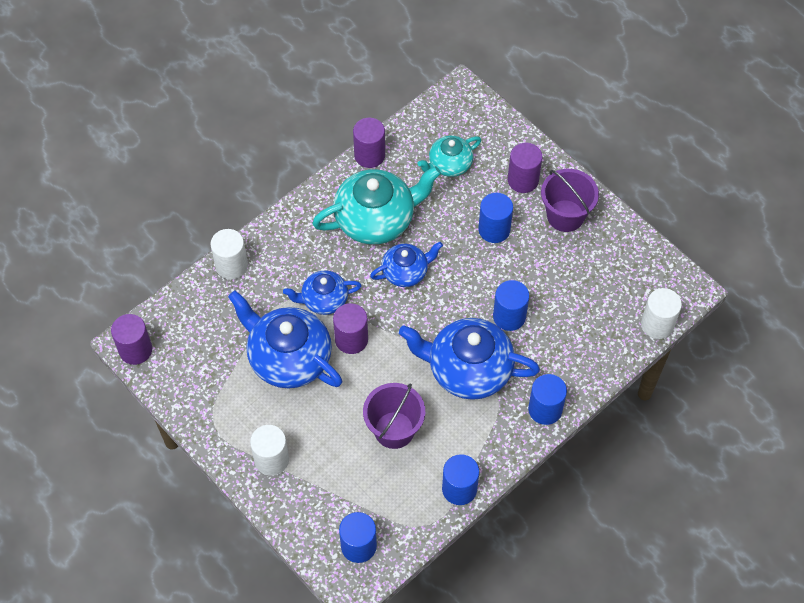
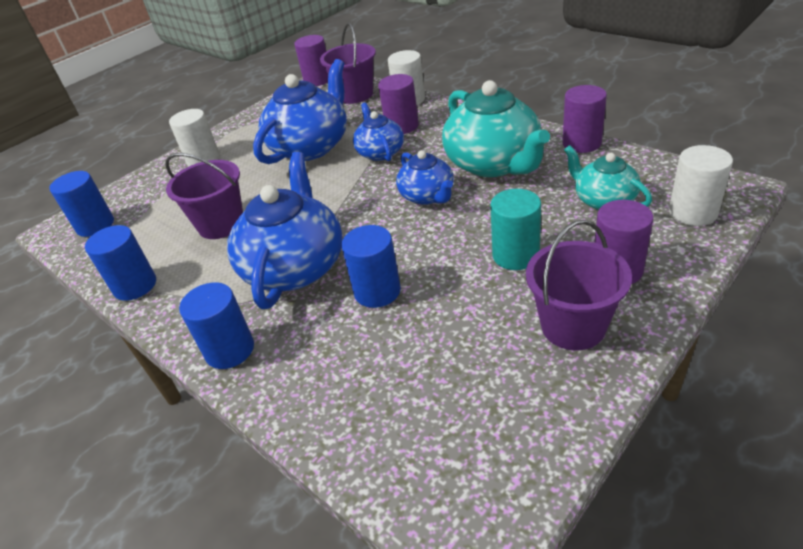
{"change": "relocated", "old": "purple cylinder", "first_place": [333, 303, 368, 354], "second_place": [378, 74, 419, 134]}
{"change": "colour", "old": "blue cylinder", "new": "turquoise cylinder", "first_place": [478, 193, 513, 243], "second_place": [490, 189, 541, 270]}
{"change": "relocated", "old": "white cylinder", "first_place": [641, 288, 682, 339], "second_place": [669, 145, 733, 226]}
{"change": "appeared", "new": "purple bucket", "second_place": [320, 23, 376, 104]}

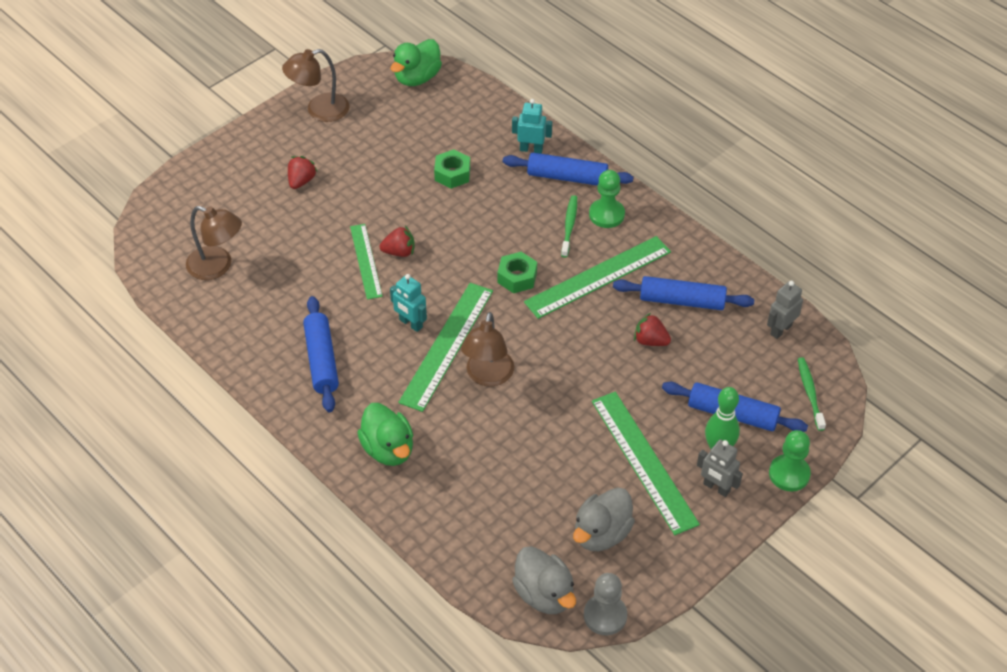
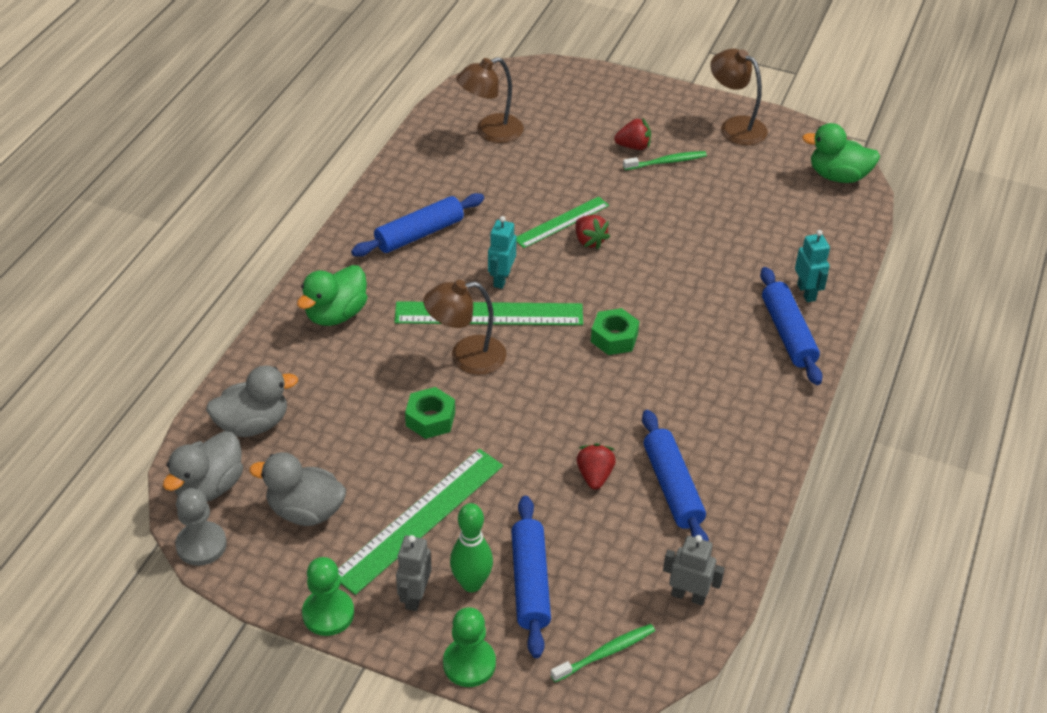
{"change": "spun", "old": "brown lamp", "first_place": [186, 206, 242, 280], "second_place": [456, 57, 524, 143], "degrees": 60}
{"change": "relocated", "old": "green nut", "first_place": [434, 149, 470, 189], "second_place": [405, 387, 455, 439]}
{"change": "missing", "old": "green ruler", "first_place": [524, 236, 671, 319]}
{"change": "relocated", "old": "green toothbrush", "first_place": [561, 195, 577, 258], "second_place": [623, 151, 707, 170]}
{"change": "relocated", "old": "green pawn", "first_place": [589, 170, 625, 228], "second_place": [302, 557, 354, 636]}
{"change": "appeared", "new": "grey duck", "second_place": [206, 365, 298, 437]}

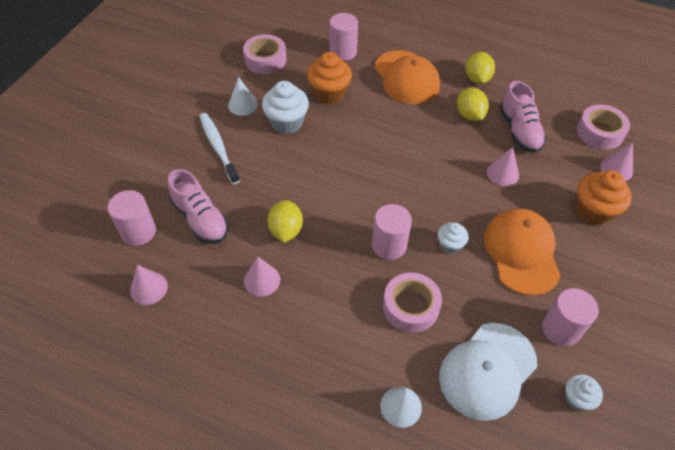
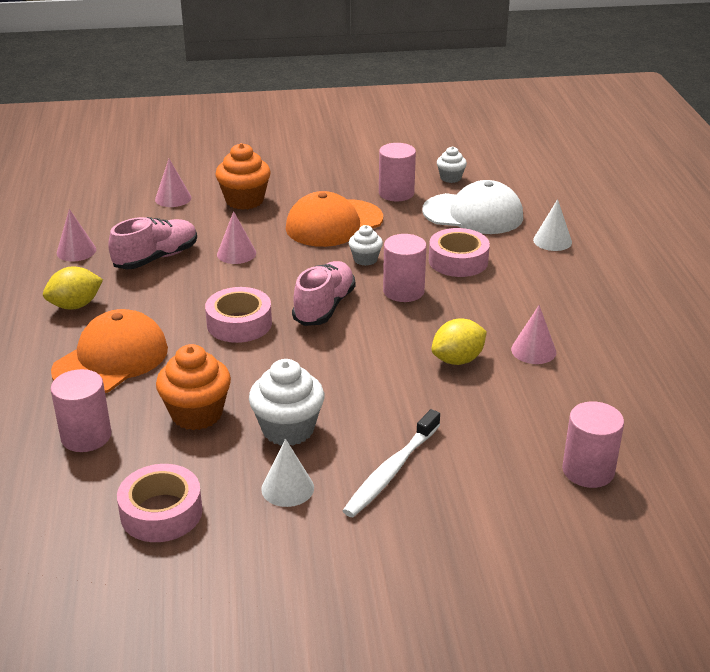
{"change": "relocated", "old": "pink cone", "first_place": [130, 265, 168, 305], "second_place": [57, 209, 96, 261]}
{"change": "relocated", "old": "pink shoe", "first_place": [168, 169, 228, 244], "second_place": [292, 261, 355, 326]}
{"change": "missing", "old": "yellow lemon", "first_place": [457, 88, 489, 121]}
{"change": "relocated", "old": "pink tape", "first_place": [577, 104, 630, 150], "second_place": [205, 287, 272, 343]}

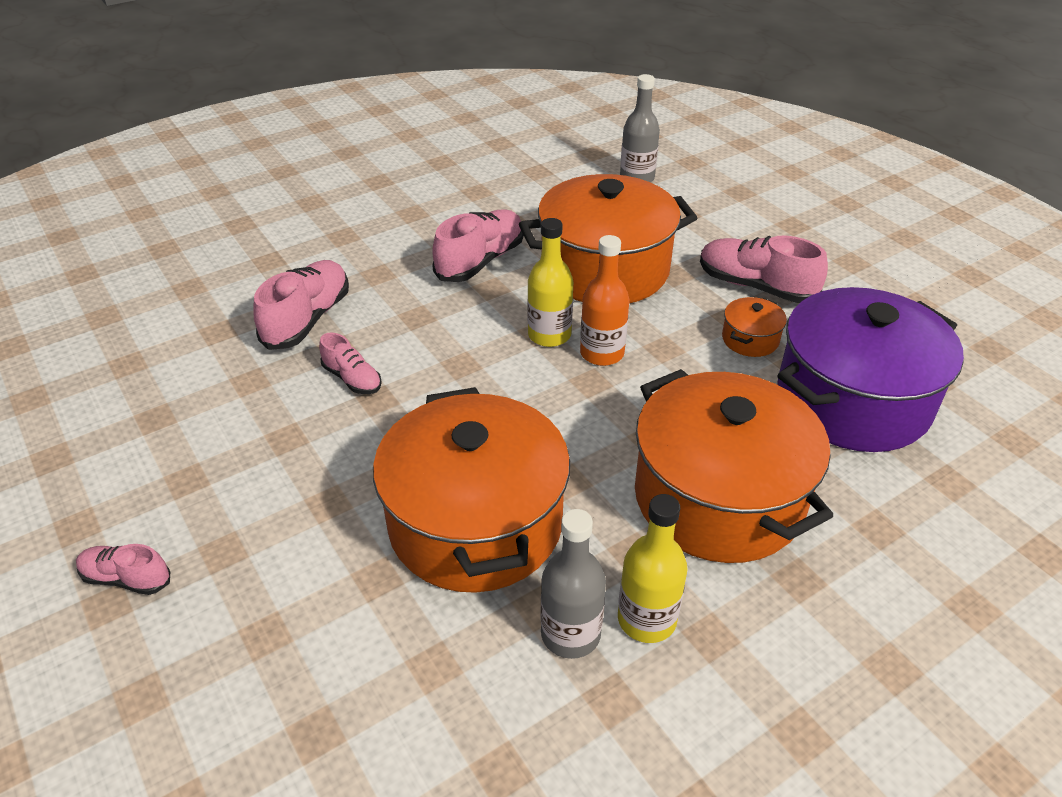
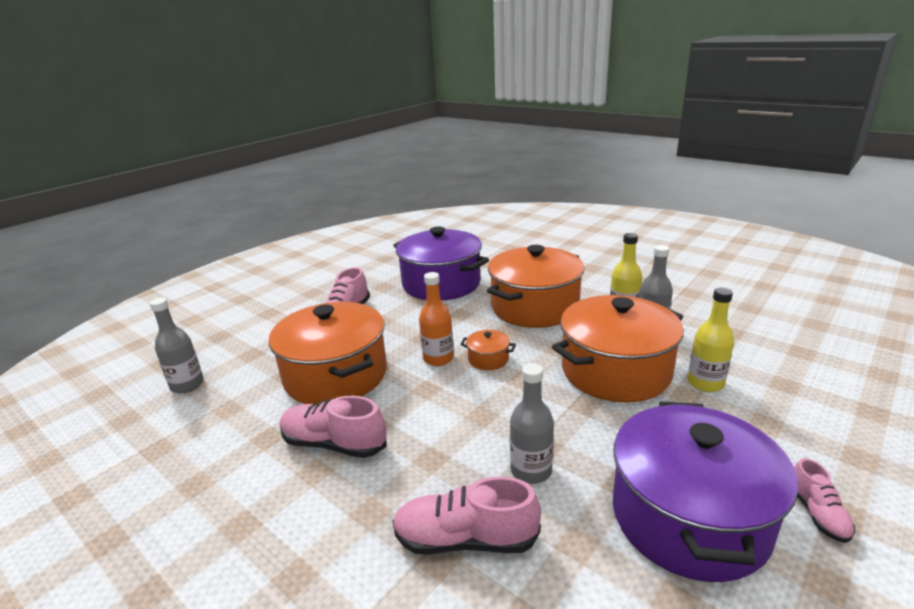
{"change": "exchanged", "old": "pink shoe", "new": "grey bottle", "first_place": [319, 333, 382, 394], "second_place": [510, 363, 554, 484]}
{"change": "relocated", "old": "yellow bottle", "first_place": [527, 218, 573, 347], "second_place": [688, 288, 734, 392]}
{"change": "relocated", "old": "orange pot", "first_place": [722, 297, 787, 357], "second_place": [460, 330, 516, 370]}
{"change": "appeared", "new": "purple pot", "second_place": [613, 401, 798, 582]}

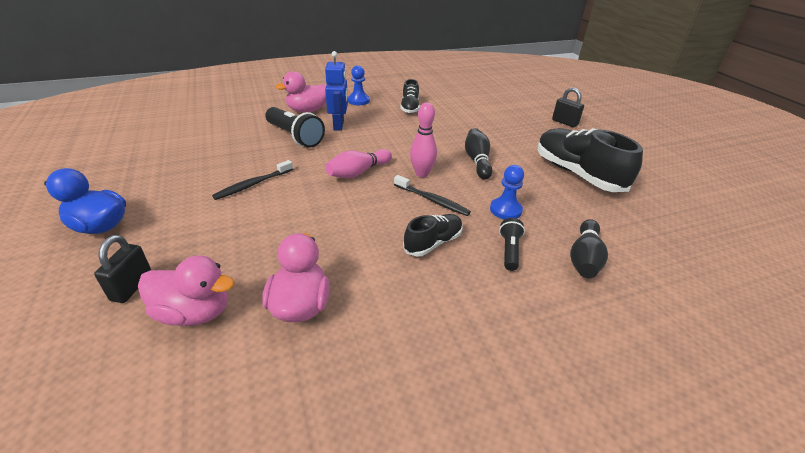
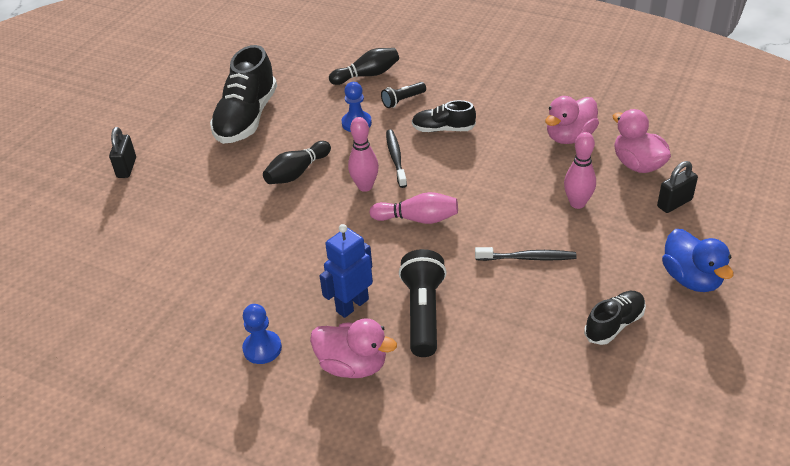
{"change": "relocated", "old": "black shoe", "first_place": [400, 79, 420, 113], "second_place": [584, 291, 646, 345]}
{"change": "appeared", "new": "pink bowling pin", "second_place": [564, 132, 596, 209]}

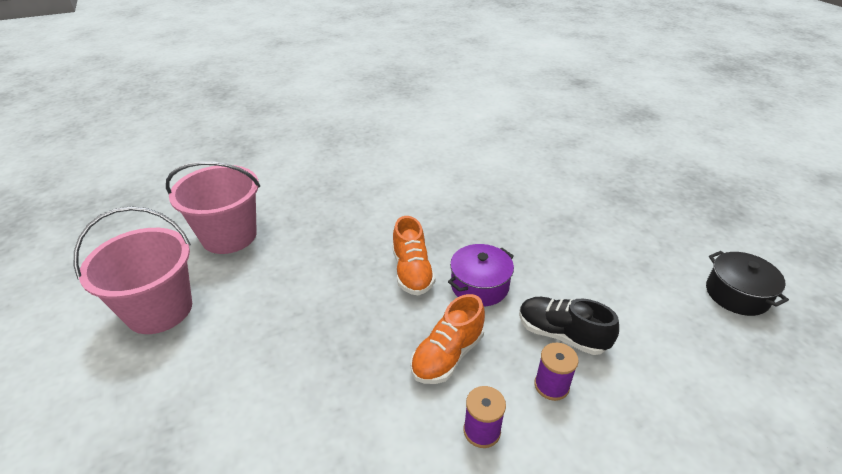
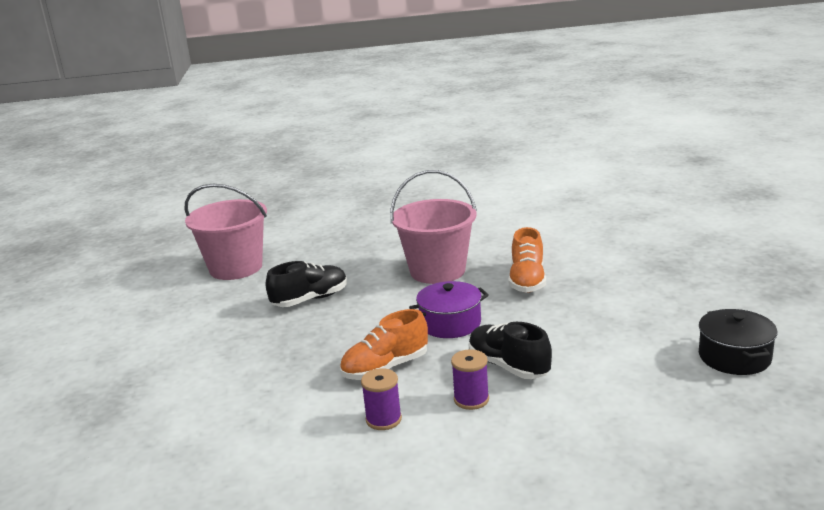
{"change": "relocated", "old": "pink bucket", "first_place": [74, 206, 192, 334], "second_place": [390, 170, 477, 284]}
{"change": "relocated", "old": "orange shoe", "first_place": [392, 216, 435, 295], "second_place": [509, 227, 546, 293]}
{"change": "appeared", "new": "black shoe", "second_place": [266, 261, 347, 307]}

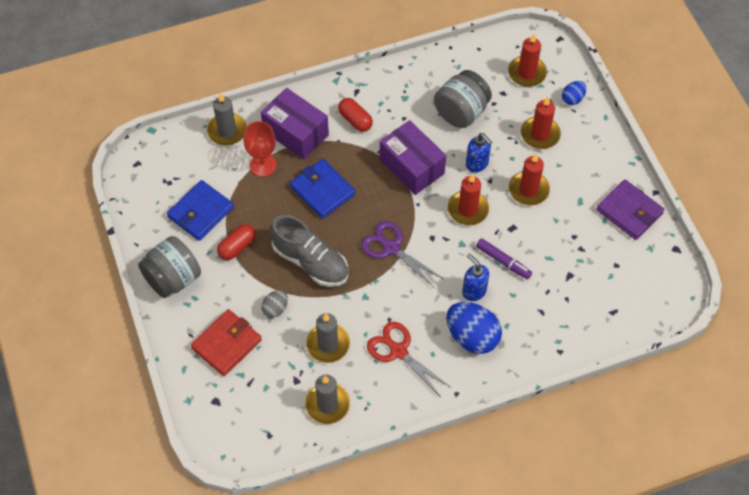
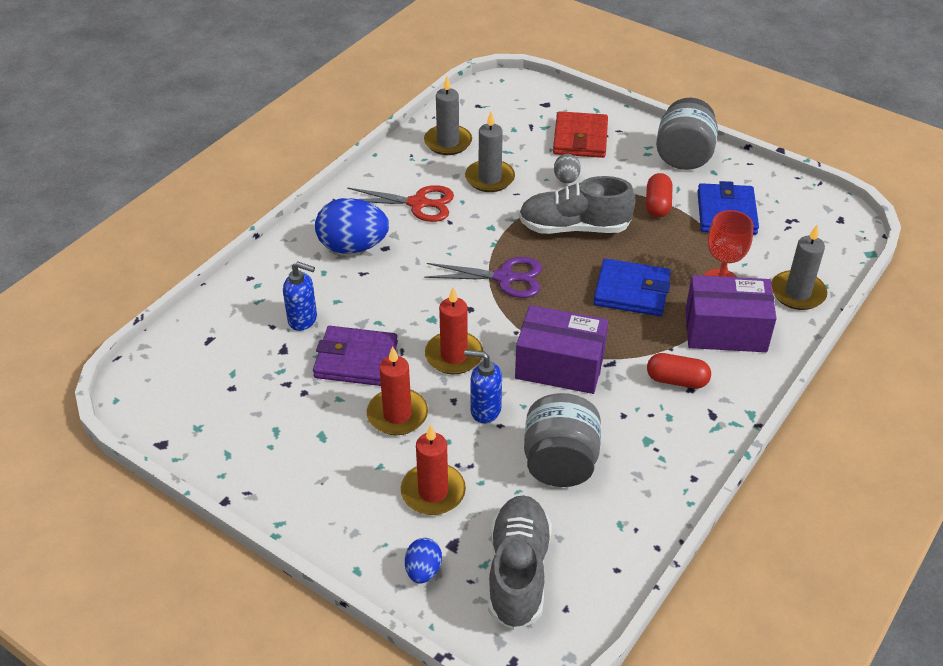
{"change": "relocated", "old": "blue soap dispenser", "first_place": [462, 253, 489, 301], "second_place": [283, 261, 317, 331]}
{"change": "missing", "old": "purple marker", "first_place": [476, 238, 532, 279]}
{"change": "exchanged", "old": "red candle", "new": "grey shoe", "first_place": [508, 34, 547, 87], "second_place": [488, 495, 552, 630]}
{"change": "relocated", "old": "purple wallet", "first_place": [597, 179, 664, 240], "second_place": [313, 326, 398, 386]}

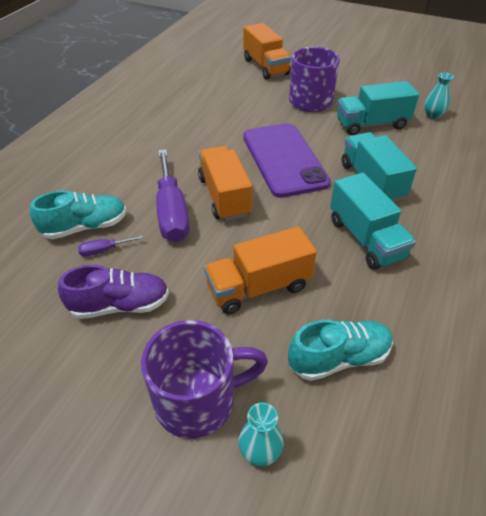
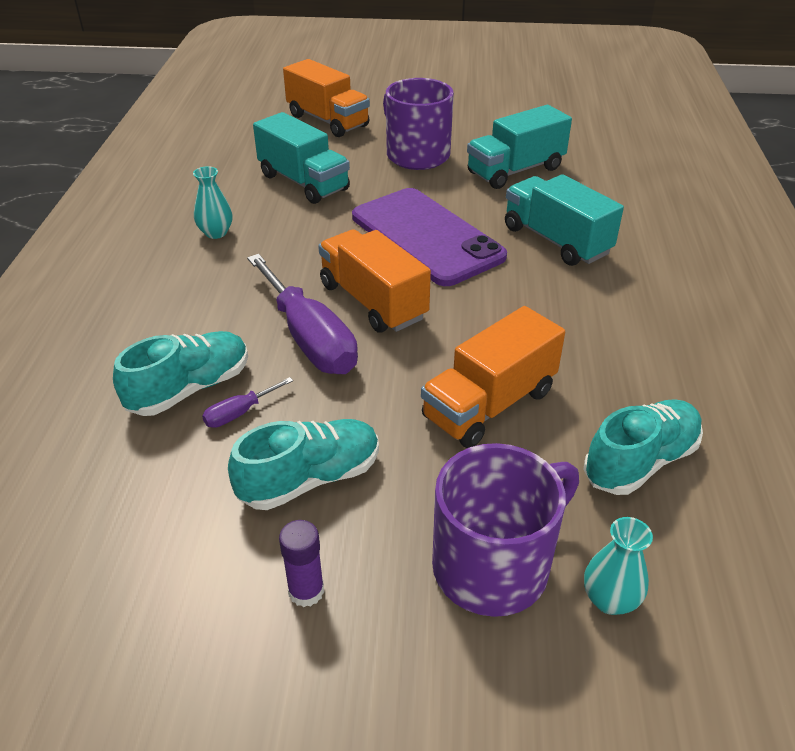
{"change": "colour", "old": "purple shoe", "new": "turquoise shoe", "first_place": [58, 265, 169, 319], "second_place": [228, 419, 379, 510]}
{"change": "relocated", "old": "turquoise truck", "first_place": [330, 173, 416, 270], "second_place": [253, 112, 350, 204]}
{"change": "relocated", "old": "turquoise vase", "first_place": [424, 72, 454, 119], "second_place": [193, 166, 232, 239]}
{"change": "appeared", "new": "purple glue stick", "second_place": [279, 520, 324, 607]}

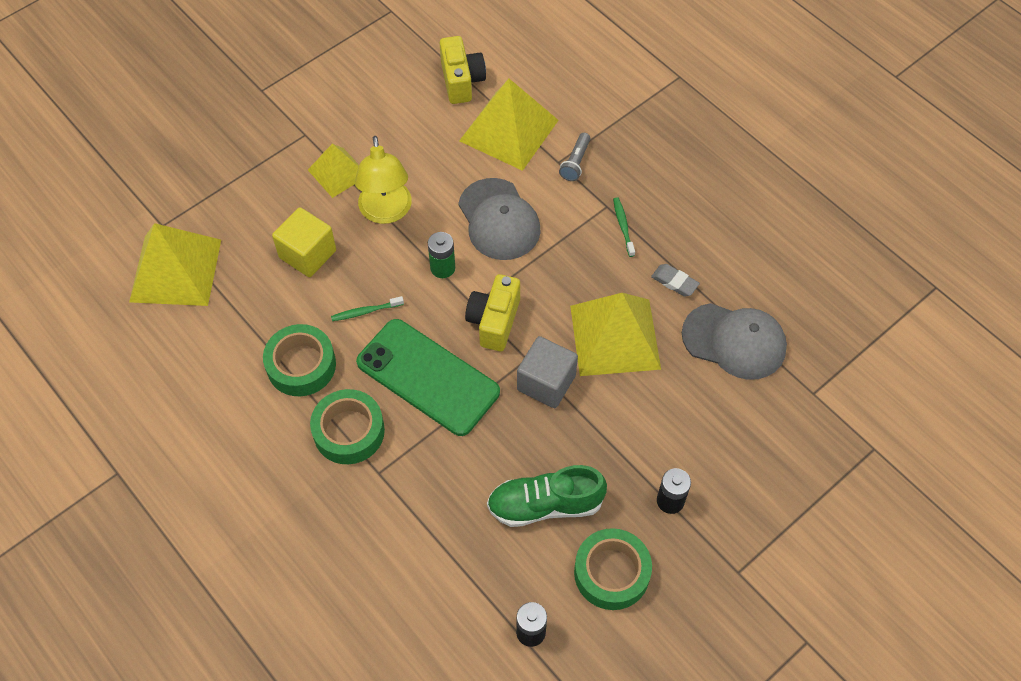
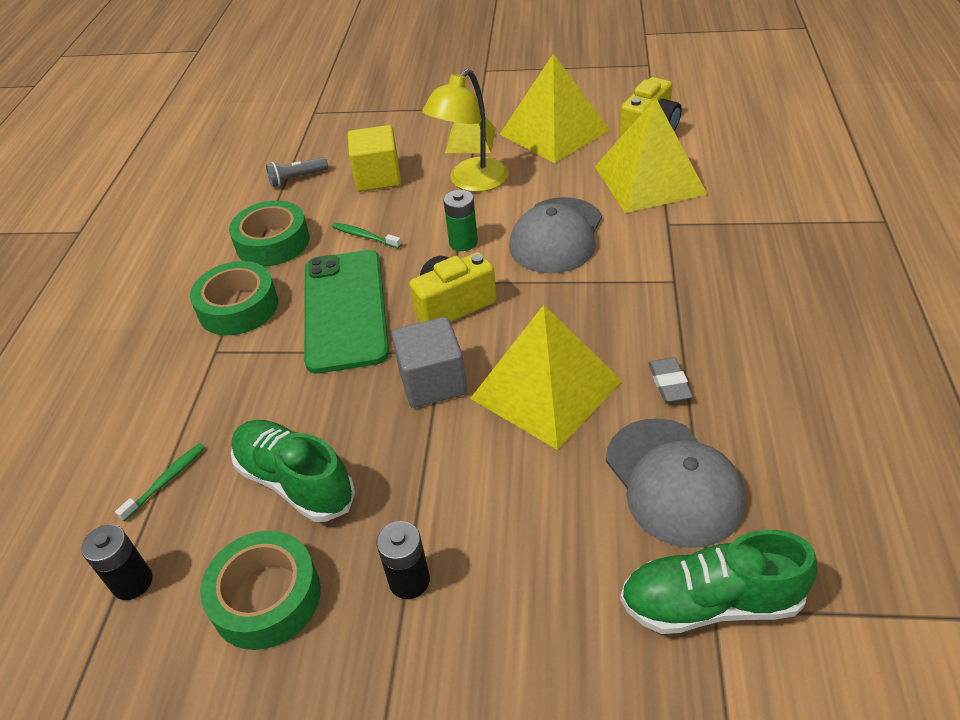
{"change": "relocated", "old": "yellow pyramid", "first_place": [129, 223, 221, 306], "second_place": [500, 54, 610, 163]}
{"change": "relocated", "old": "grey flashlight", "first_place": [559, 133, 590, 181], "second_place": [266, 157, 328, 187]}
{"change": "relocated", "old": "green toothbrush", "first_place": [613, 198, 635, 257], "second_place": [115, 443, 205, 522]}
{"change": "appeared", "new": "green shoe", "second_place": [620, 530, 818, 634]}

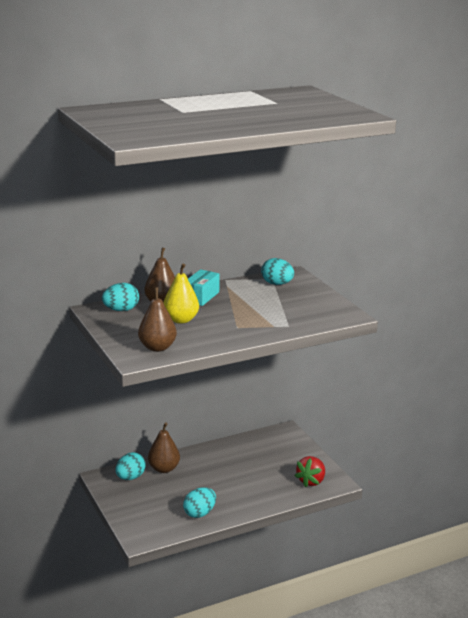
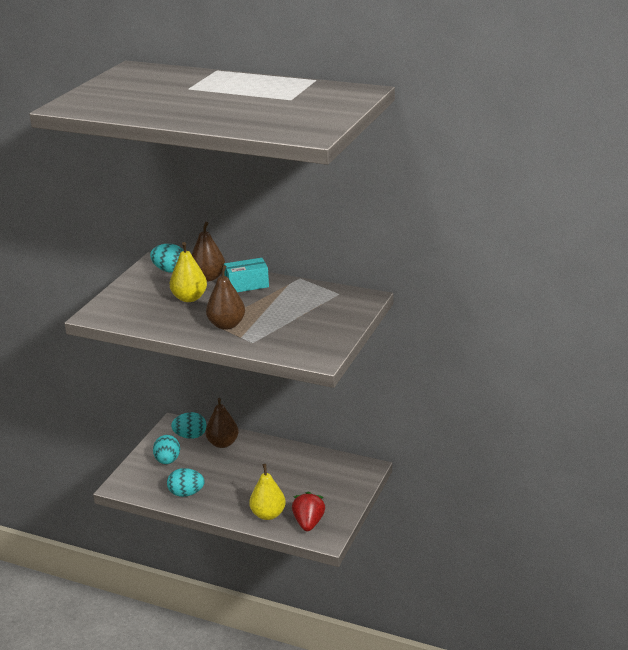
{"change": "relocated", "old": "brown pear", "first_place": [138, 287, 177, 352], "second_place": [206, 265, 245, 330]}
{"change": "relocated", "old": "turquoise egg", "first_place": [261, 258, 294, 285], "second_place": [153, 435, 180, 464]}
{"change": "spun", "old": "red strawberry", "first_place": [295, 456, 325, 488], "second_place": [292, 492, 325, 531], "degrees": 105}
{"change": "appeared", "new": "yellow pear", "second_place": [249, 464, 286, 520]}

